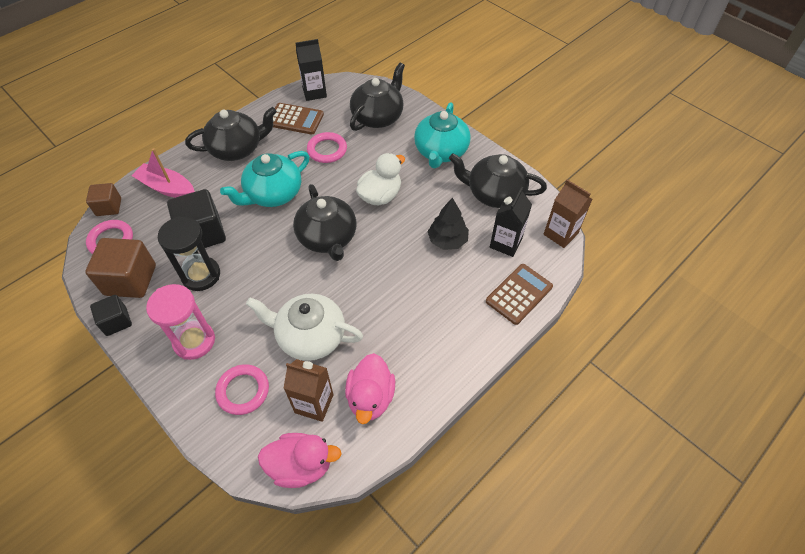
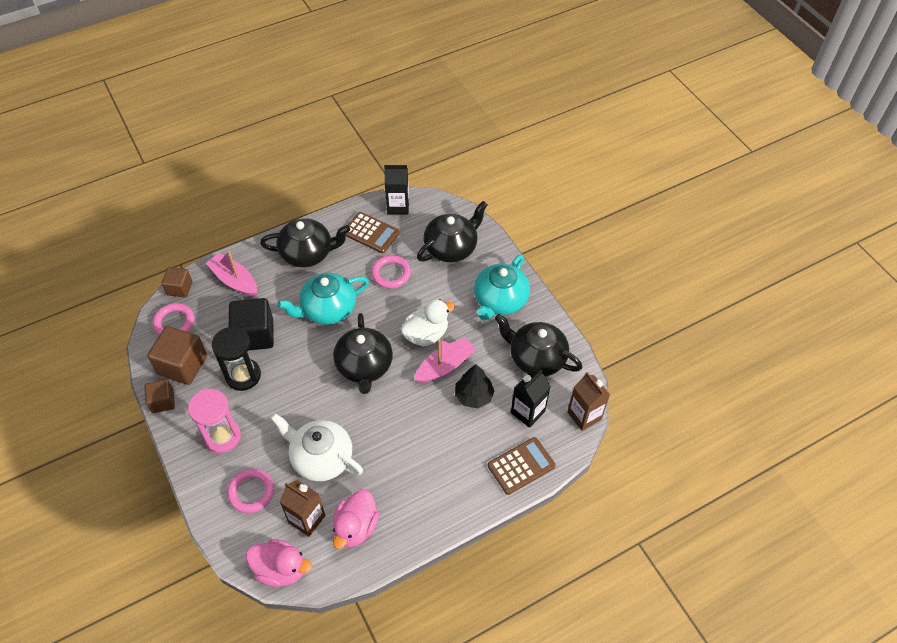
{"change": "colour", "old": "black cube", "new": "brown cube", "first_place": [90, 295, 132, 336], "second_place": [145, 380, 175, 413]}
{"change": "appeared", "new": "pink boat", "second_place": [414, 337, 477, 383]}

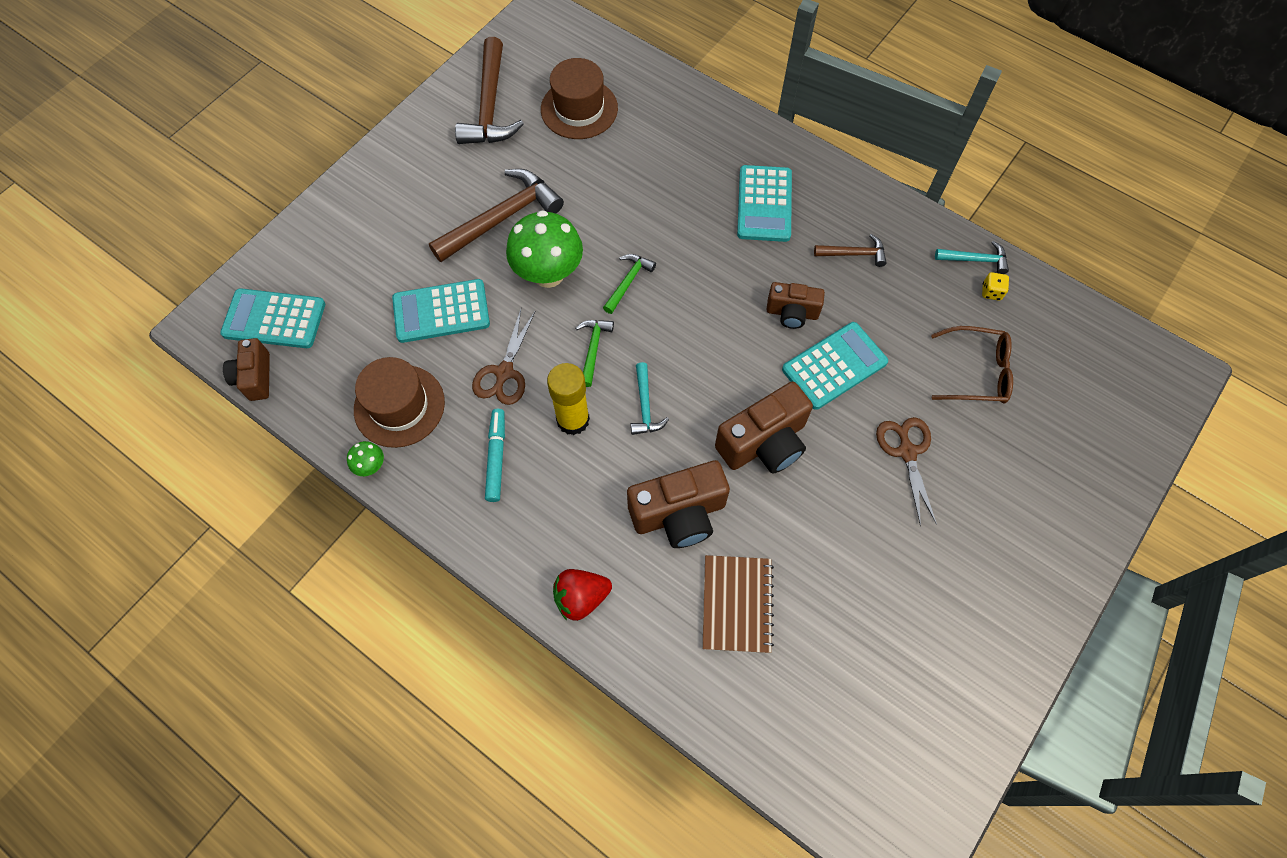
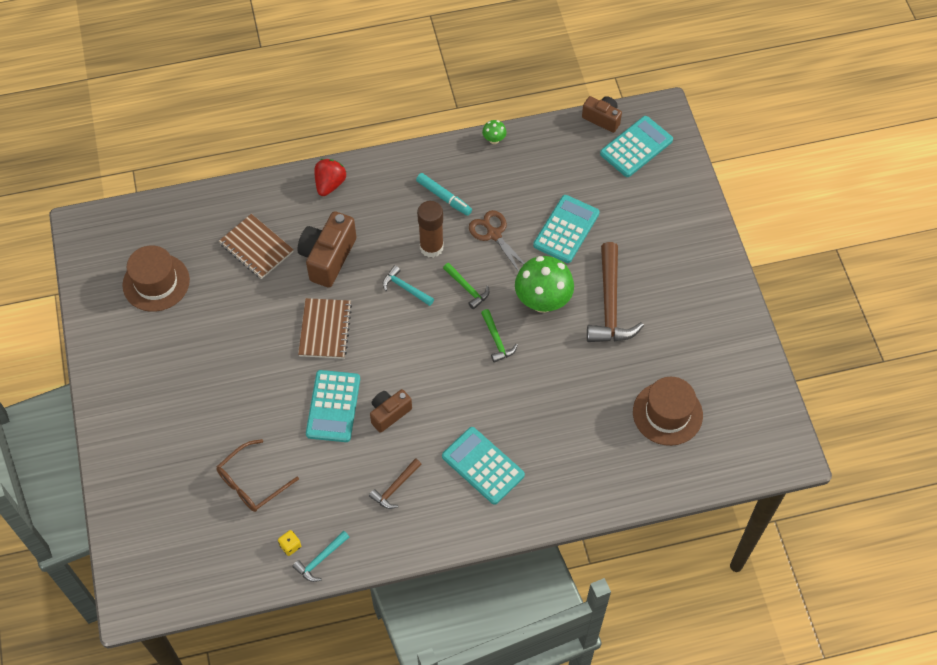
{"change": "relocated", "old": "brown hat", "first_place": [354, 357, 445, 448], "second_place": [122, 245, 190, 312]}
{"change": "missing", "old": "brown hammer", "first_place": [455, 37, 524, 144]}
{"change": "colour", "old": "yellow glue stick", "new": "brown glue stick", "first_place": [547, 363, 590, 435], "second_place": [417, 201, 444, 258]}
{"change": "exchanged", "old": "brown camera", "new": "brown notebook", "first_place": [715, 382, 813, 474], "second_place": [298, 298, 352, 359]}
{"change": "missing", "old": "brown scissors", "first_place": [876, 417, 937, 526]}

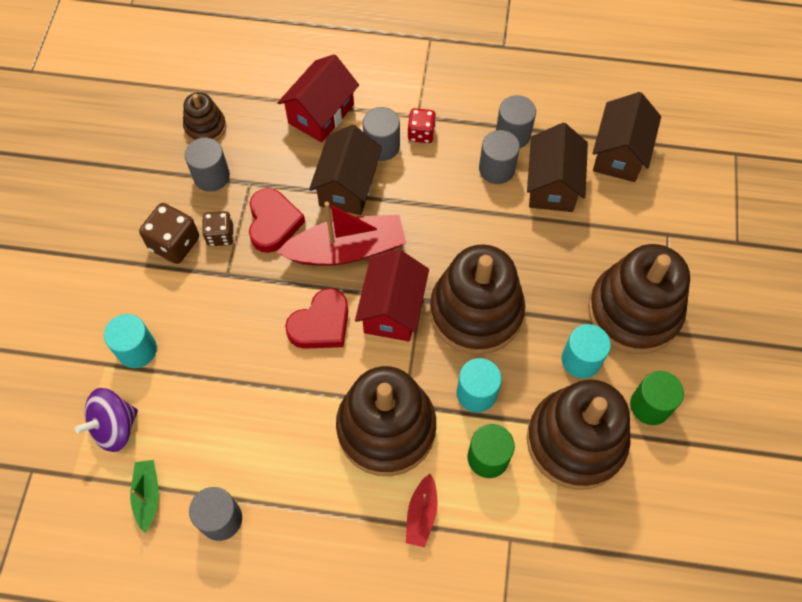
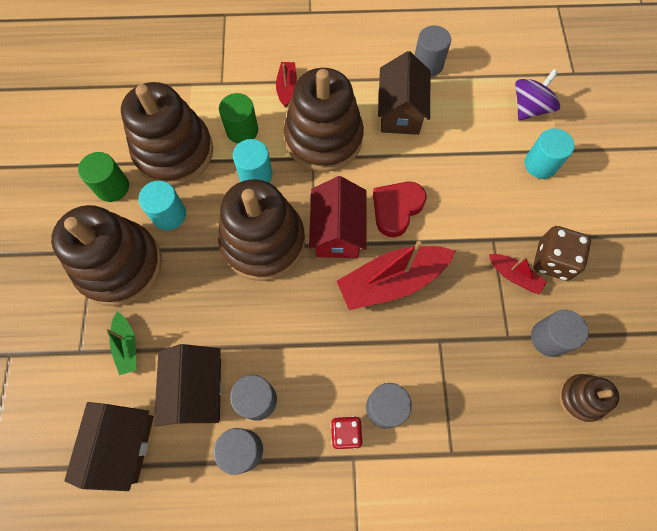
{"change": "relocated", "old": "green boat", "first_place": [130, 460, 159, 533], "second_place": [105, 312, 136, 375]}
{"change": "exchanged", "old": "brown dice", "new": "red boat", "first_place": [202, 211, 234, 246], "second_place": [489, 254, 547, 295]}
{"change": "missing", "old": "red heart", "first_place": [249, 188, 305, 253]}
{"change": "missing", "old": "red house", "first_place": [278, 54, 359, 143]}
{"change": "relocated", "old": "brown house", "first_place": [309, 125, 382, 215], "second_place": [378, 51, 430, 135]}

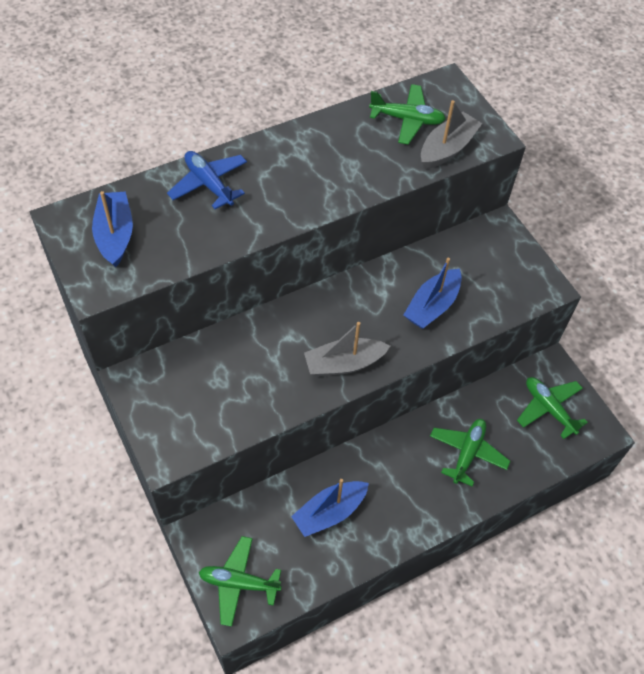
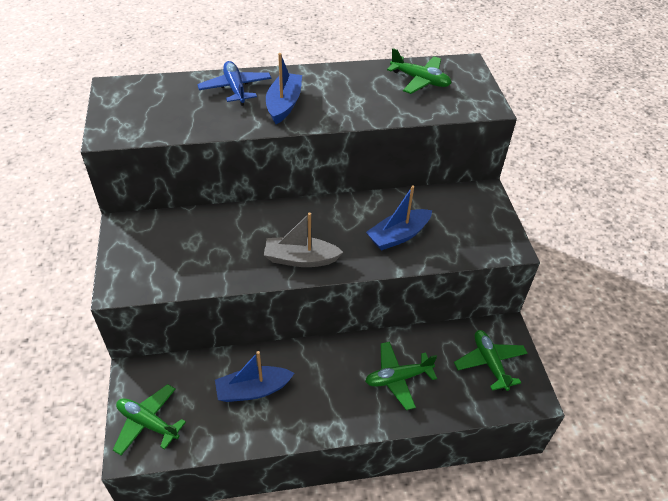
{"change": "relocated", "old": "blue boat", "first_place": [92, 191, 133, 268], "second_place": [266, 53, 302, 124]}
{"change": "missing", "old": "grey boat", "first_place": [421, 100, 482, 169]}
{"change": "spun", "old": "green plane", "first_place": [430, 419, 510, 486], "second_place": [365, 341, 437, 410], "degrees": -150}

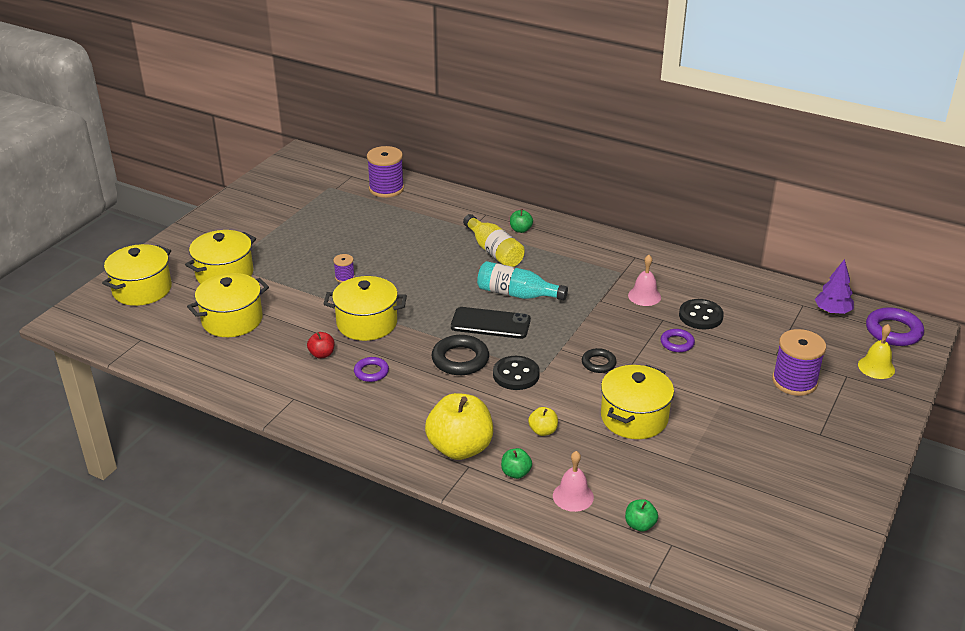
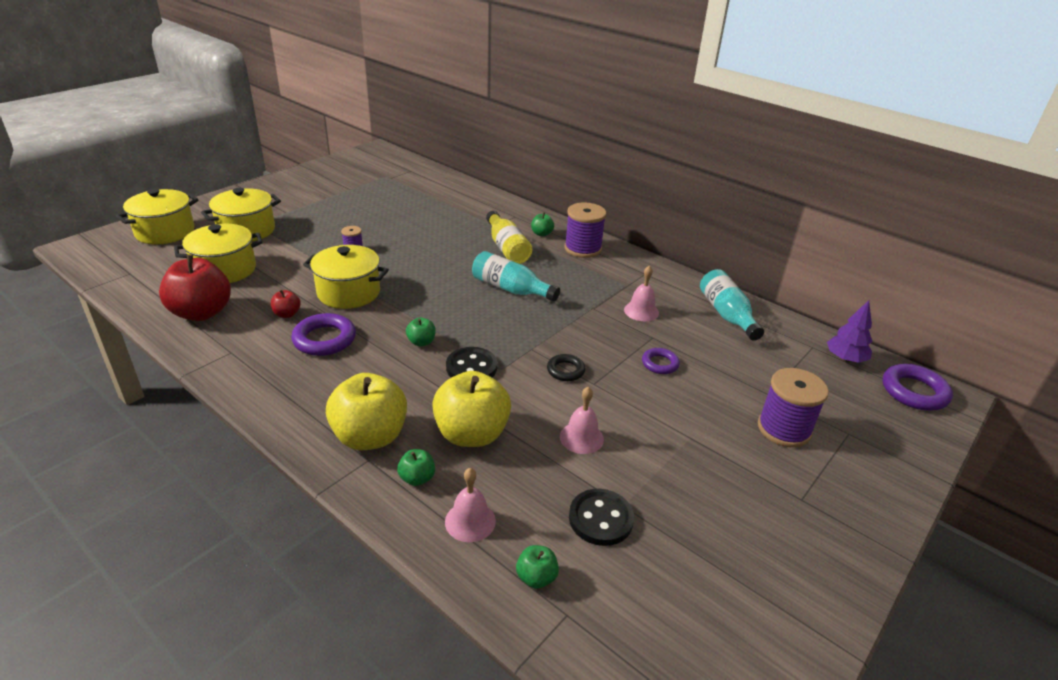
{"change": "size", "old": "purple ring", "first_place": [354, 357, 389, 382], "second_place": [291, 313, 356, 356], "factor": 1.67}
{"change": "relocated", "old": "purple spool", "first_place": [367, 146, 404, 198], "second_place": [564, 202, 606, 258]}
{"change": "exchanged", "old": "black ring", "new": "green apple", "first_place": [432, 335, 489, 375], "second_place": [406, 317, 436, 346]}
{"change": "missing", "old": "black phone", "first_place": [451, 307, 531, 339]}
{"change": "size", "old": "yellow apple", "first_place": [528, 407, 558, 436], "second_place": [432, 371, 511, 447], "factor": 2.23}
{"change": "exchanged", "old": "yellow pot", "new": "pink bell", "first_place": [601, 365, 674, 439], "second_place": [560, 387, 604, 454]}
{"change": "relocated", "old": "black button", "first_place": [679, 299, 724, 330], "second_place": [569, 489, 634, 546]}
{"change": "missing", "old": "yellow bell", "first_place": [858, 324, 895, 379]}
{"change": "appeared", "new": "red apple", "second_place": [159, 255, 231, 321]}
{"change": "appeared", "new": "turquoise bottle", "second_place": [700, 269, 764, 341]}

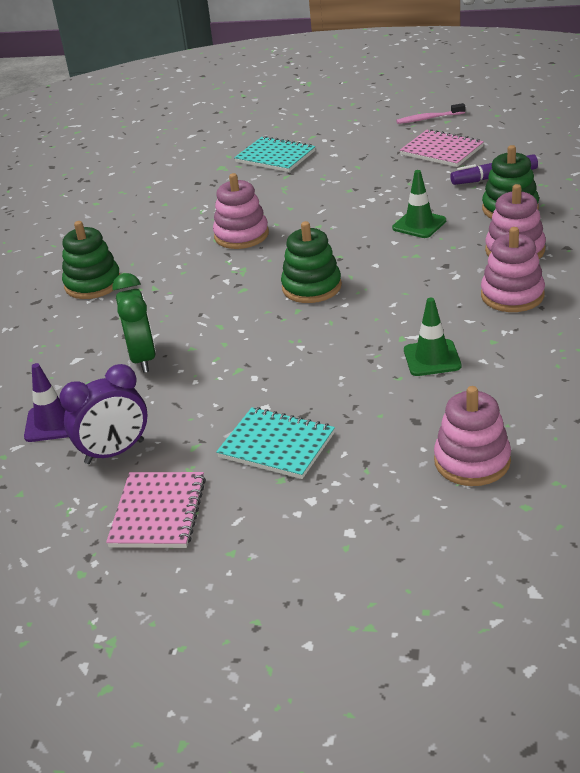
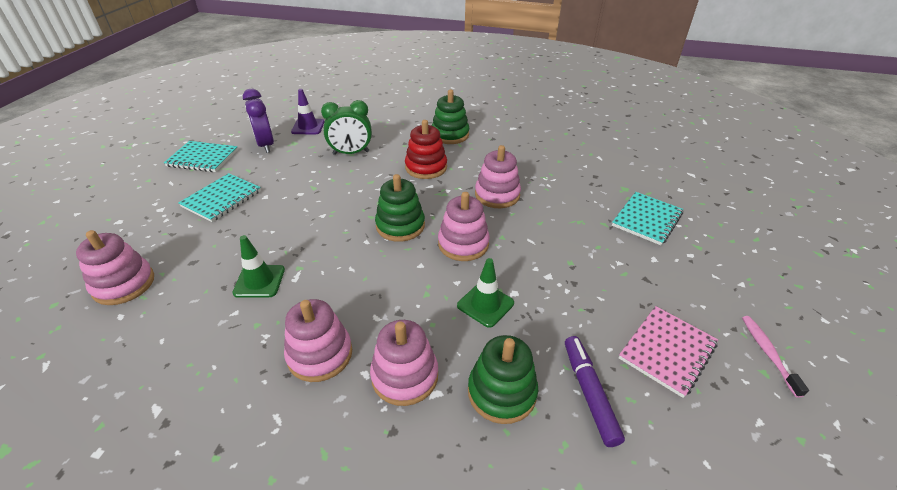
{"change": "colour", "old": "pink notebook", "new": "turquoise notebook", "first_place": [106, 472, 206, 548], "second_place": [164, 141, 238, 172]}
{"change": "appeared", "new": "red stacking toy", "second_place": [405, 120, 447, 179]}
{"change": "appeared", "new": "pink stacking toy", "second_place": [438, 192, 490, 261]}

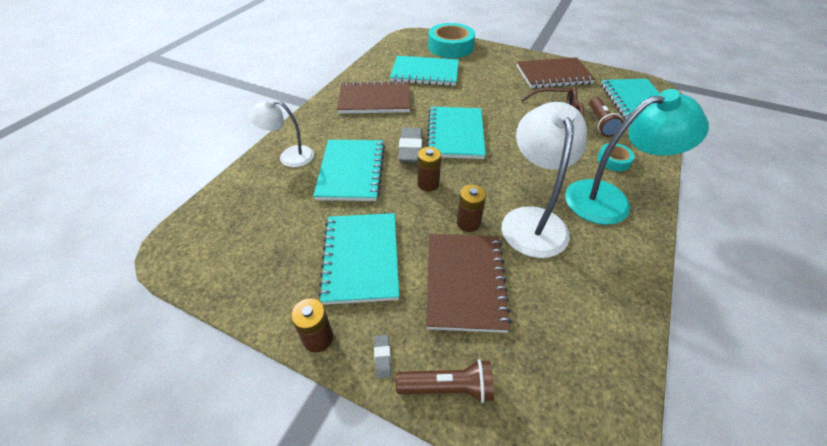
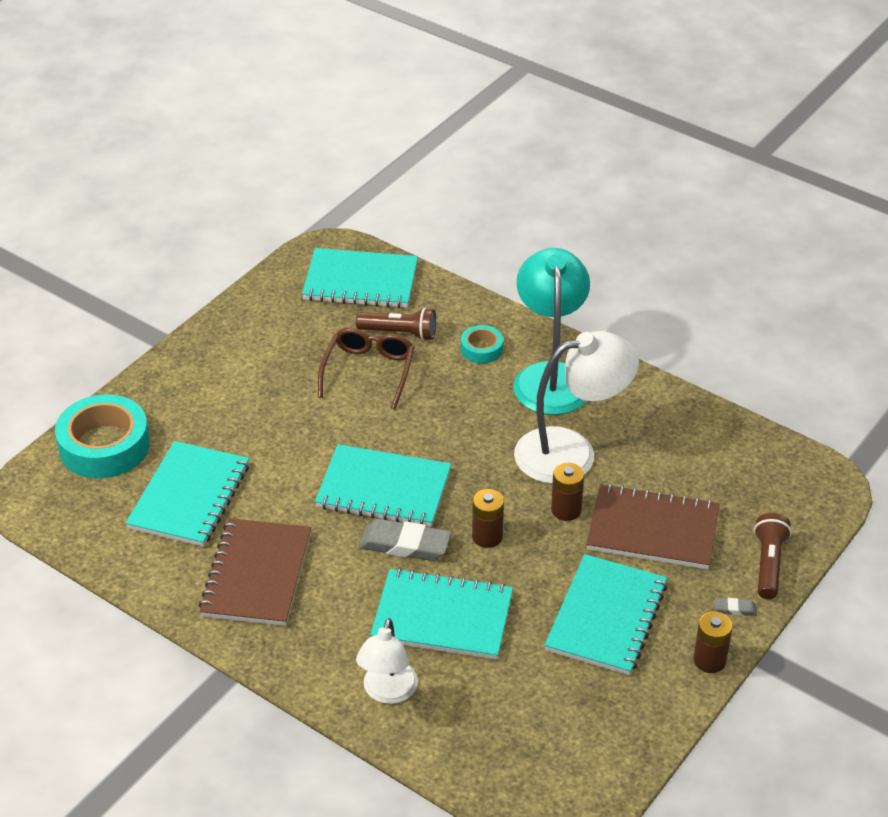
{"change": "spun", "old": "turquoise notebook", "first_place": [318, 213, 399, 305], "second_place": [544, 554, 668, 675], "degrees": -75}
{"change": "spun", "old": "white lamp", "first_place": [502, 102, 587, 258], "second_place": [514, 331, 639, 484], "degrees": 150}
{"change": "missing", "old": "brown notebook", "first_place": [517, 57, 596, 88]}

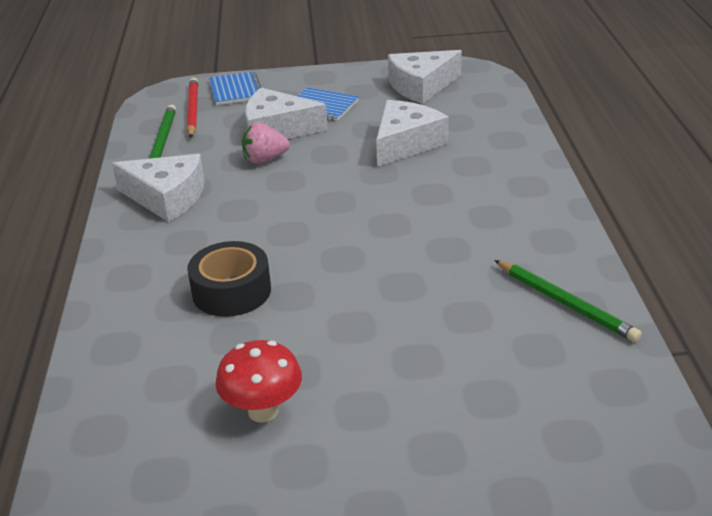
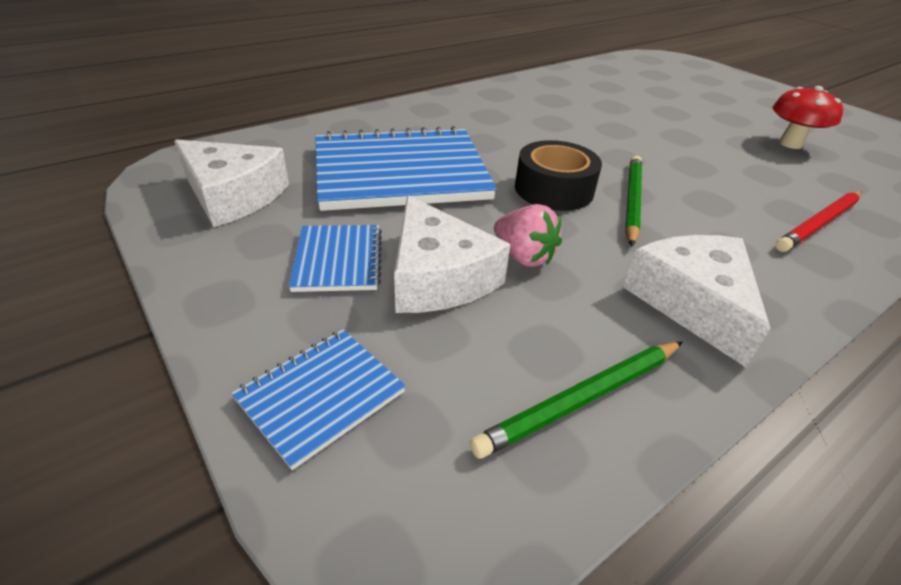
{"change": "relocated", "old": "red pencil", "first_place": [187, 78, 198, 138], "second_place": [775, 191, 862, 252]}
{"change": "relocated", "old": "black tape", "first_place": [187, 241, 271, 317], "second_place": [515, 140, 602, 211]}
{"change": "exchanged", "old": "white cheese", "new": "blue notebook", "first_place": [376, 100, 449, 167], "second_place": [315, 126, 497, 211]}
{"change": "relocated", "old": "green pencil", "first_place": [494, 260, 642, 342], "second_place": [625, 156, 642, 247]}

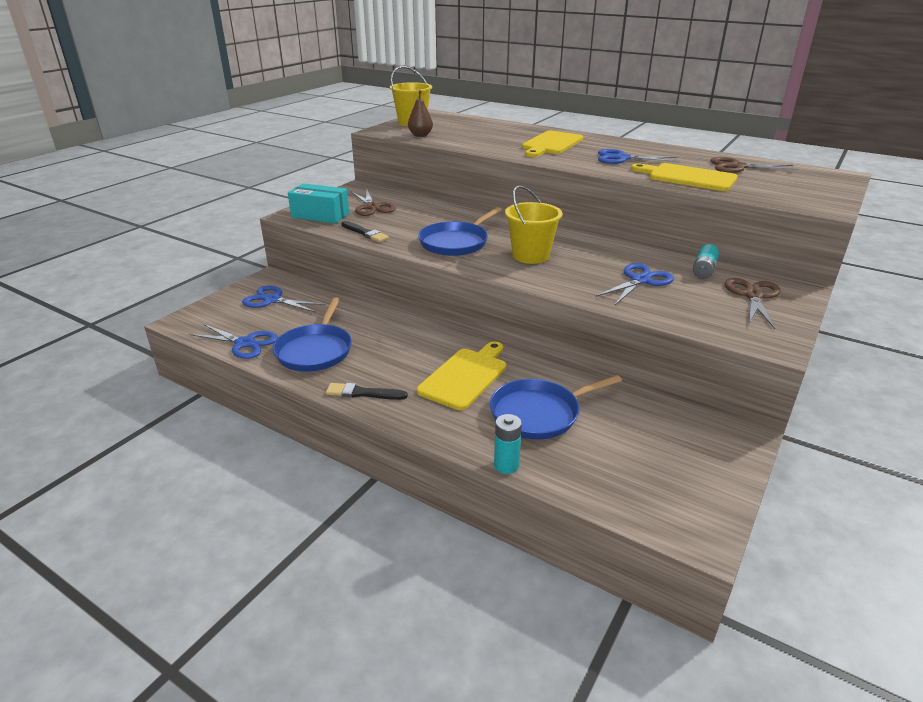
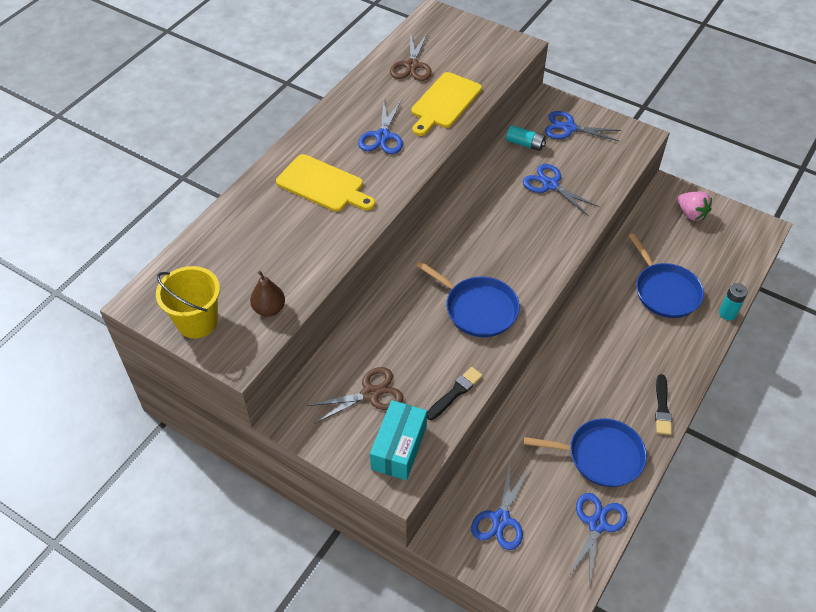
{"change": "missing", "old": "yellow cutting board", "first_place": [417, 341, 506, 410]}
{"change": "missing", "old": "yellow bucket", "first_place": [505, 186, 562, 264]}
{"change": "colour", "old": "brown scissors", "new": "blue scissors", "first_place": [725, 278, 781, 329], "second_place": [545, 111, 621, 141]}
{"change": "appeared", "new": "pink strawberry", "second_place": [678, 192, 712, 221]}

